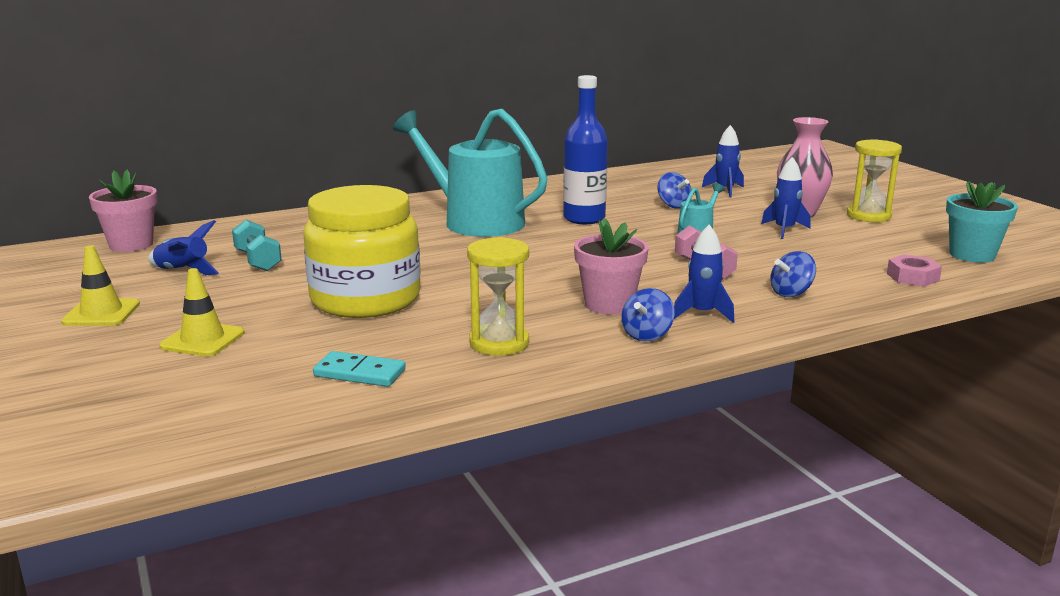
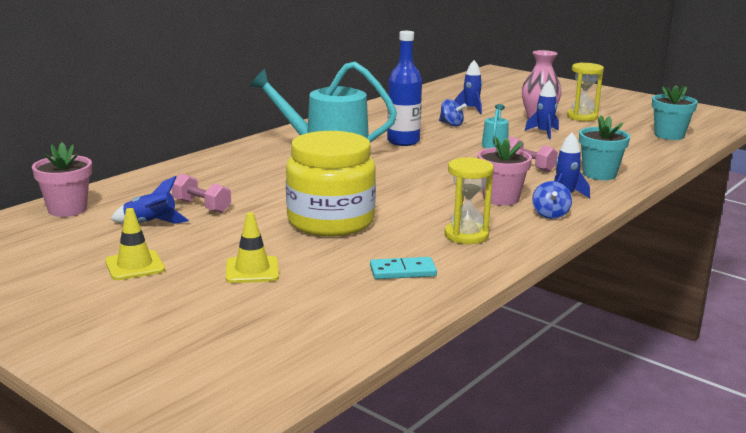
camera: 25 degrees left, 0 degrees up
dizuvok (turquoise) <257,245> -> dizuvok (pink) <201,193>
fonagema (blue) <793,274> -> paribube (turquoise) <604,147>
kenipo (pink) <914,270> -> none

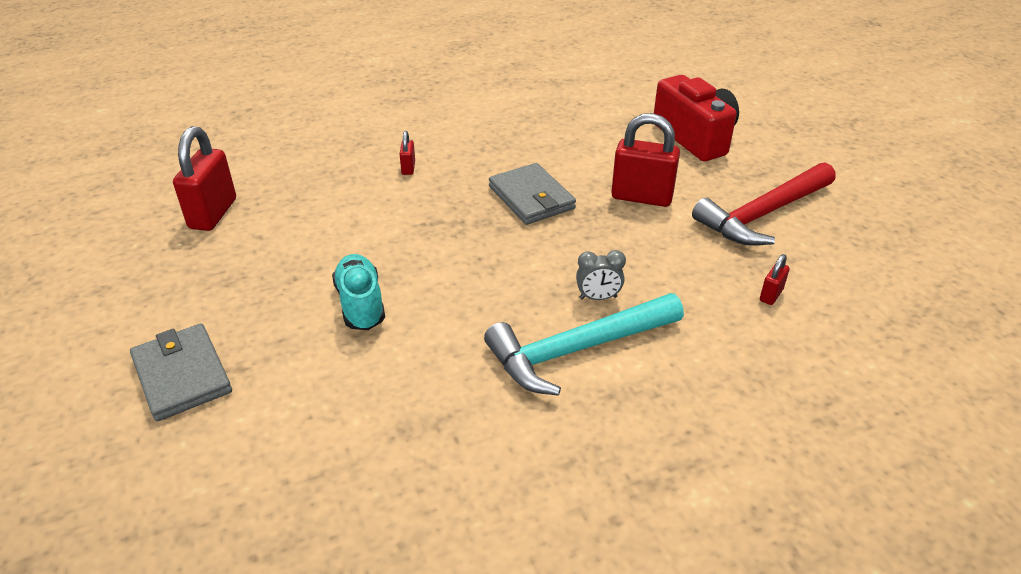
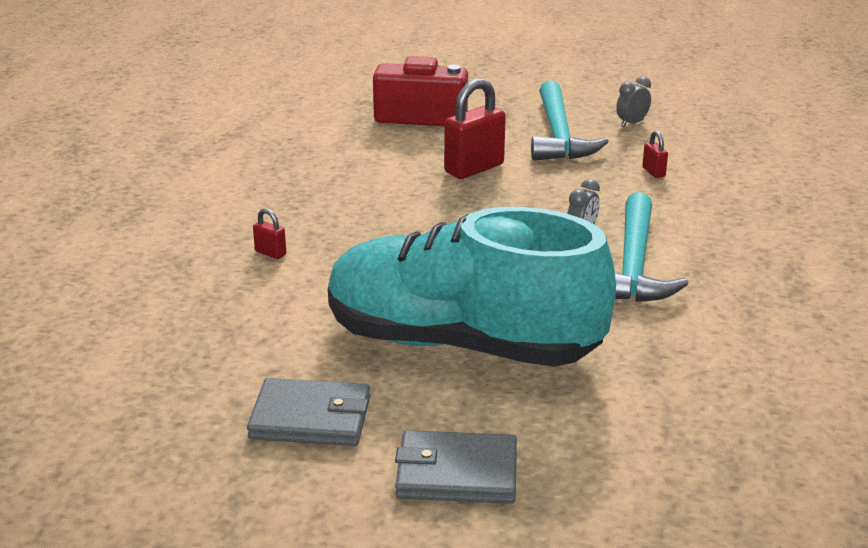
camera: 55 degrees left, 10 degrees down
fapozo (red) <204,178> -> none
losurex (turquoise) <358,292> -> losurex (turquoise) <472,287>, x2.47
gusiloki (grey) <532,194> -> gusiloki (grey) <308,412>, move
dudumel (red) <763,204> -> dudumel (turquoise) <570,121>
none -> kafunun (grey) <633,101>

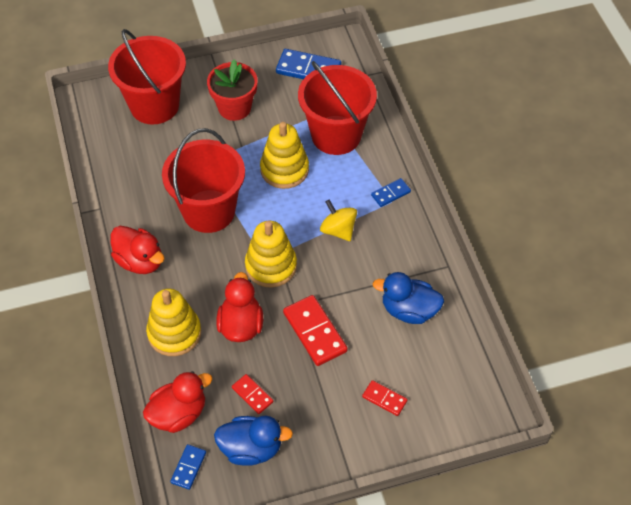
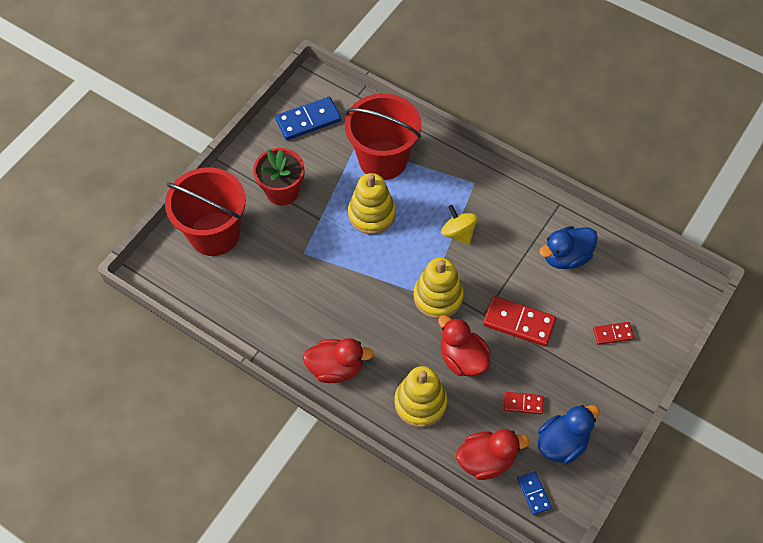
camera: 40 degrees left, 5 degrees up
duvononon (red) <177,402> -> duvononon (red) <493,454>, 60 degrees clockwise
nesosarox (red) <203,180> -> none
fonagema (yellow) <338,220> -> fonagema (yellow) <459,225>, 45 degrees clockwise
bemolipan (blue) <391,192> -> none

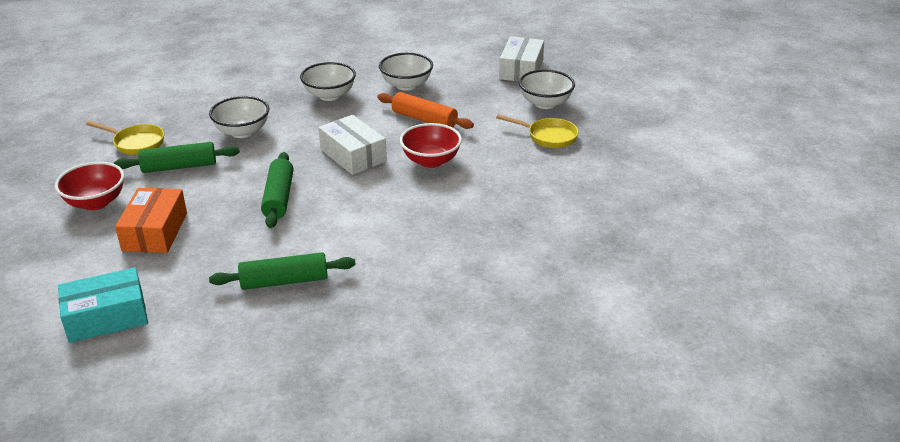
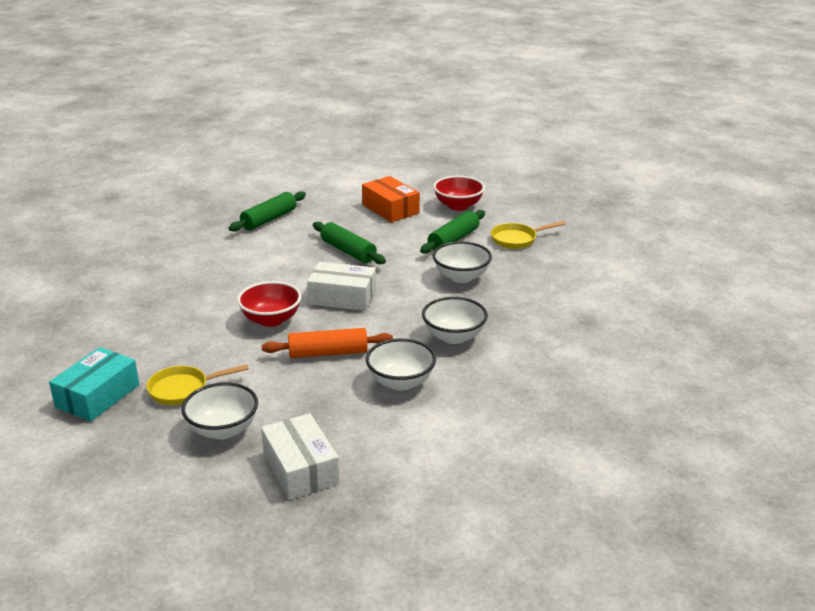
camera: 140 degrees right, 5 degrees down
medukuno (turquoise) <103,305> -> medukuno (turquoise) <94,384>, move

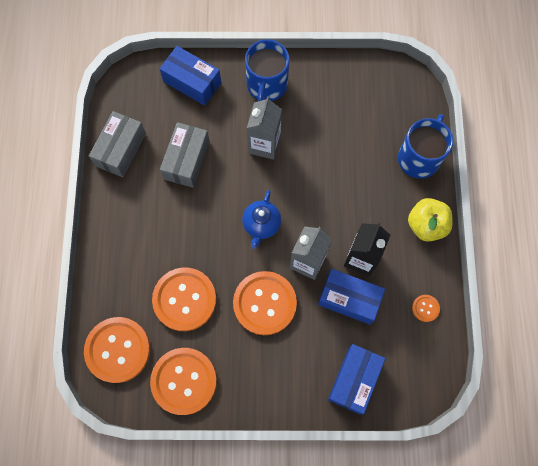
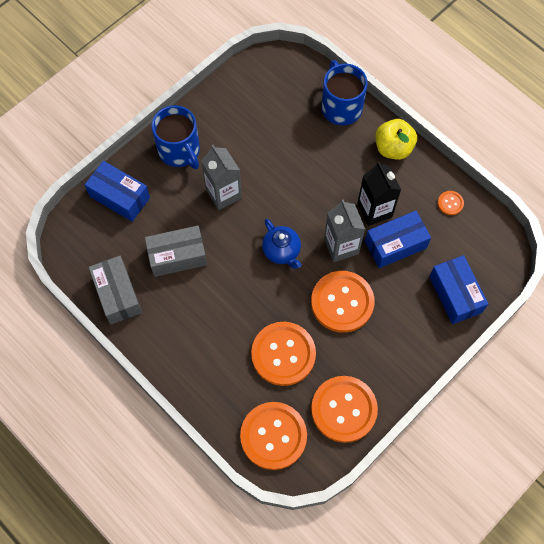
camera: 45 degrees left, 5 degrees down
medukuno (blue) <190,76> -> medukuno (blue) <117,191>, 45 degrees clockwise
medukuno (grey) <185,155> -> medukuno (grey) <176,251>, 75 degrees counterclockwise

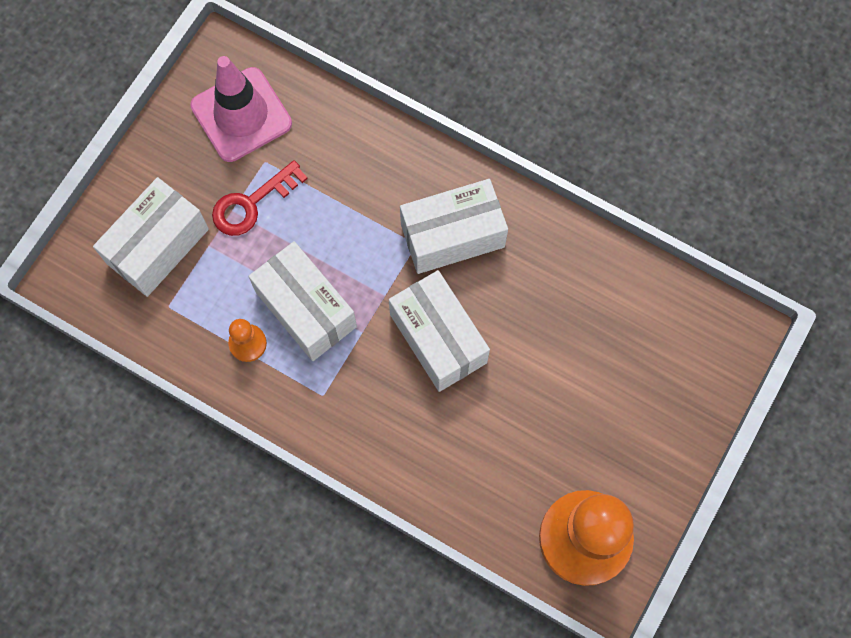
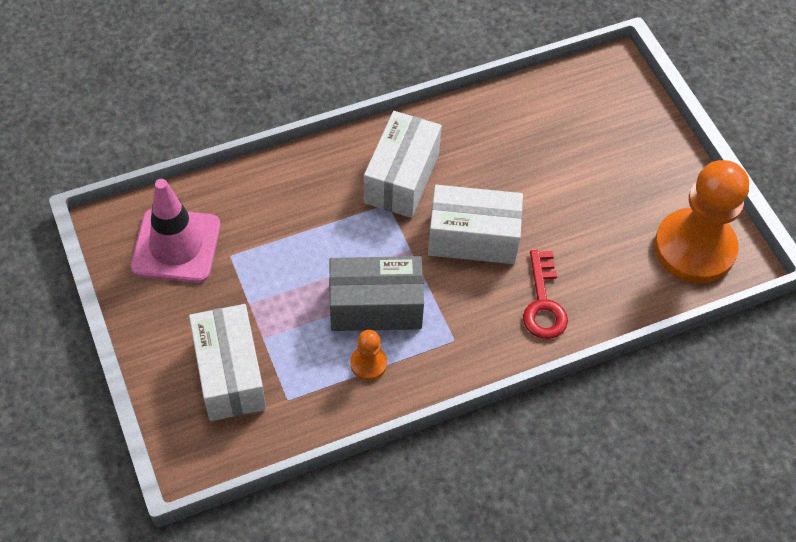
camera: 55 degrees left, 15 degrees down
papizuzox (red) <260,198> -> papizuzox (red) <545,294>, move
medukuno (white) <302,301> -> medukuno (grey) <376,293>

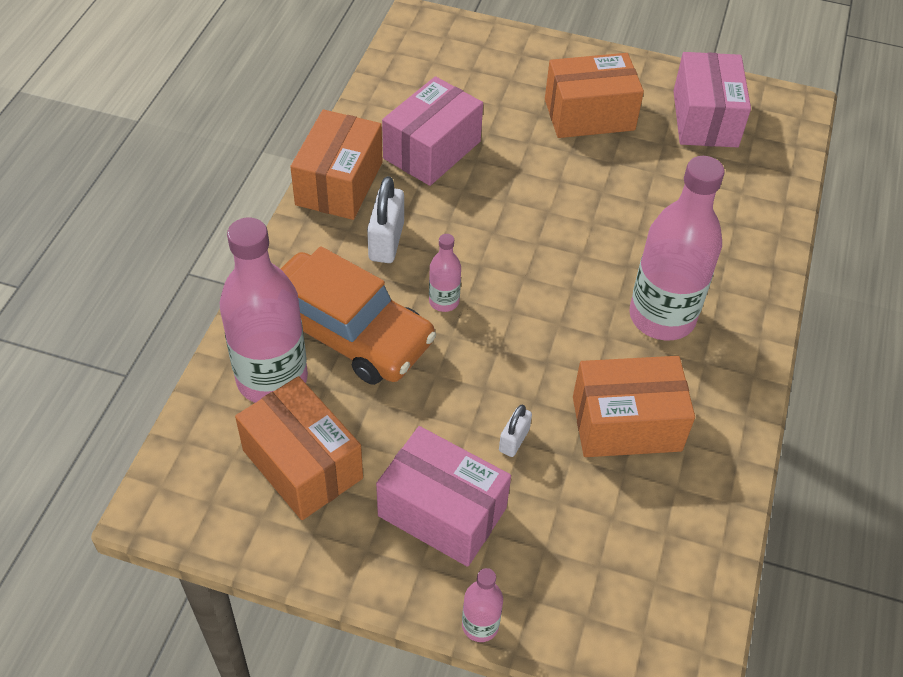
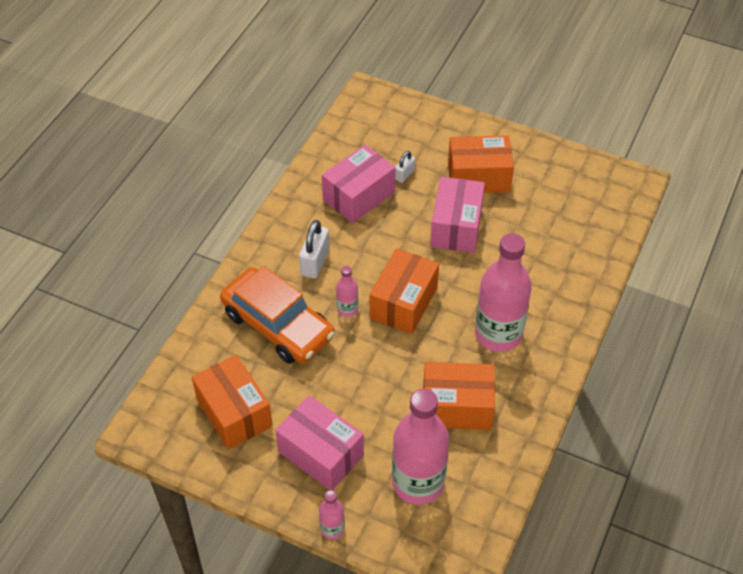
camera: 10 degrees right, 0 degrees up
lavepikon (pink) <264,310> -> lavepikon (pink) <420,447>, move
medukuno (orange) <336,165> -> medukuno (orange) <404,291>, move
fapozo (white) <515,431> -> fapozo (white) <405,167>, move
medukuno (pink) <712,99> -> medukuno (pink) <457,215>, move

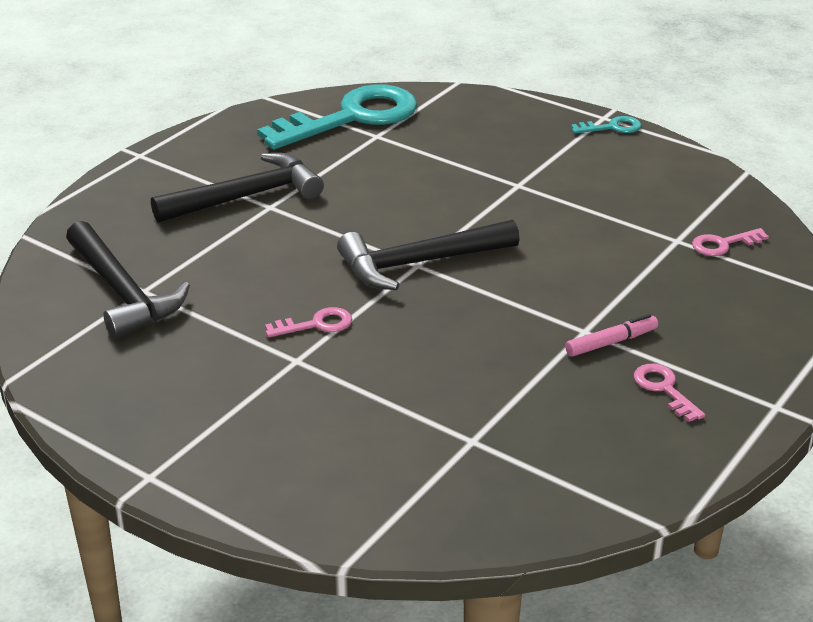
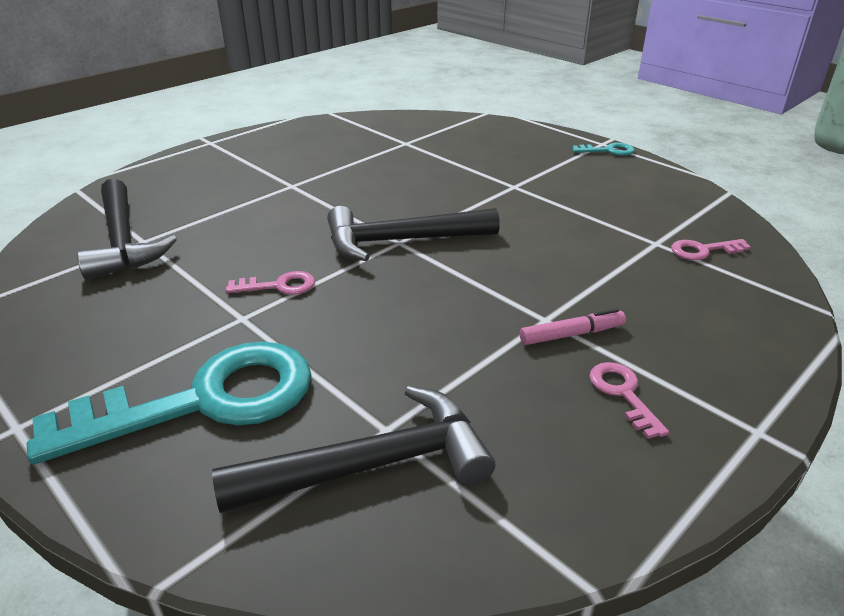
camera: 10 degrees right, 0 degrees up
dudumel (black) <237,188> -> dudumel (black) <353,449>, move
papizuzox (turquoise) <337,116> -> papizuzox (turquoise) <169,402>, move

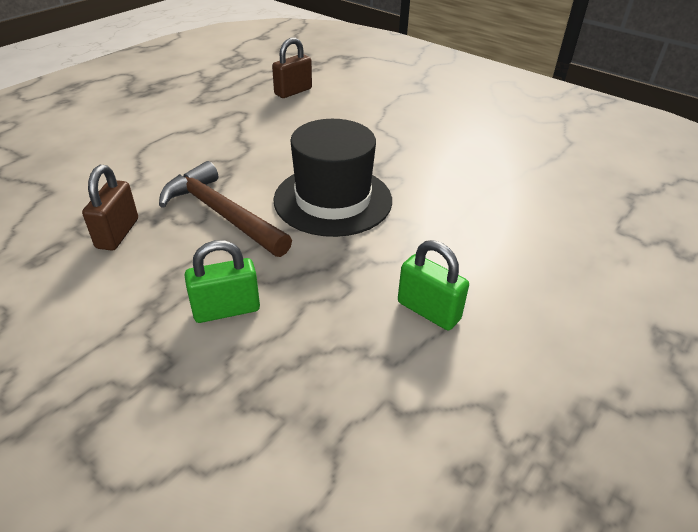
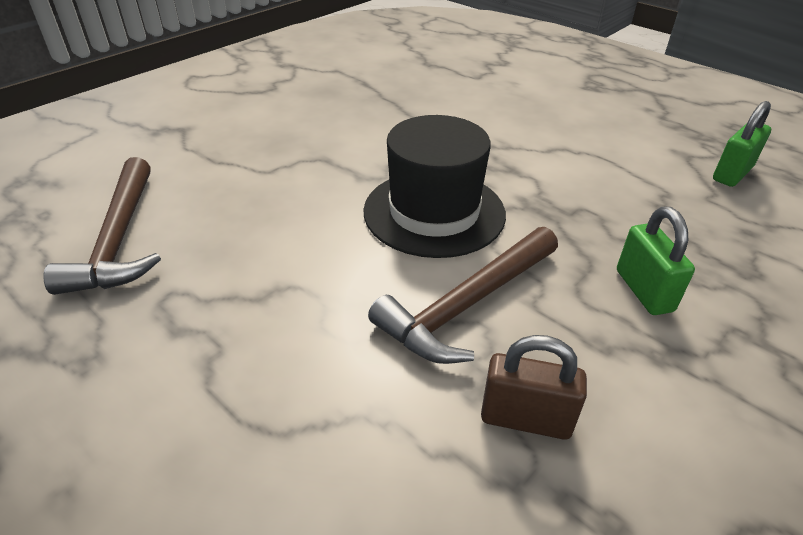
camera: 85 degrees left, 0 degrees up
fapozo (brown) <292,67> -> dudumel (brown) <102,226>
fapozo (green) <433,285> -> fapozo (green) <742,144>, move

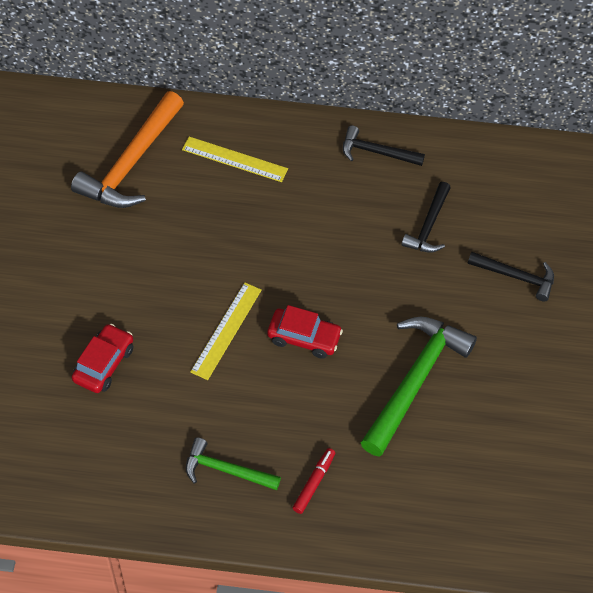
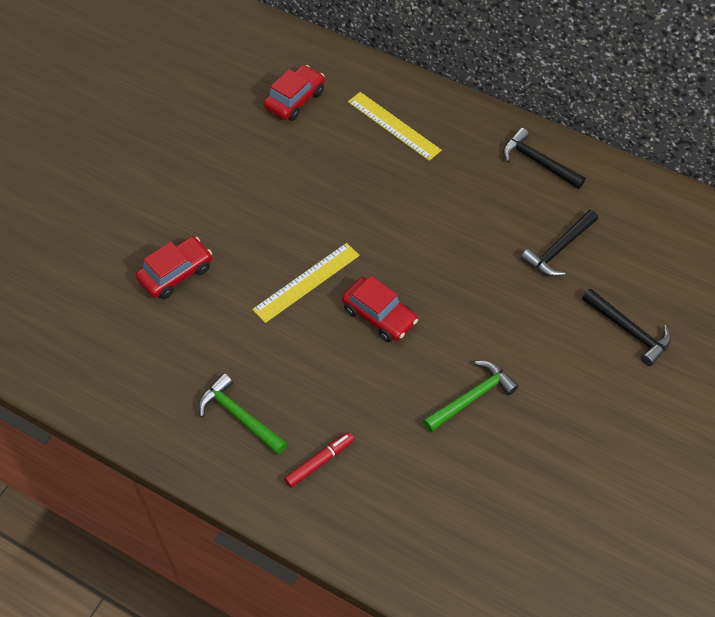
camera: 25 degrees right, 0 degrees up
dudumel (orange) <127,149> -> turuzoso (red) <294,93>
dudumel (green) <419,387> -> dudumel (green) <471,396>, x0.56

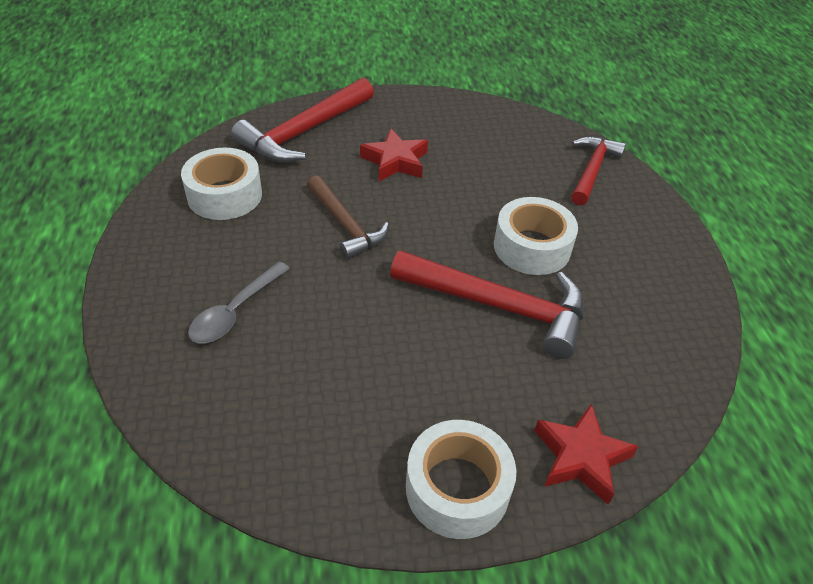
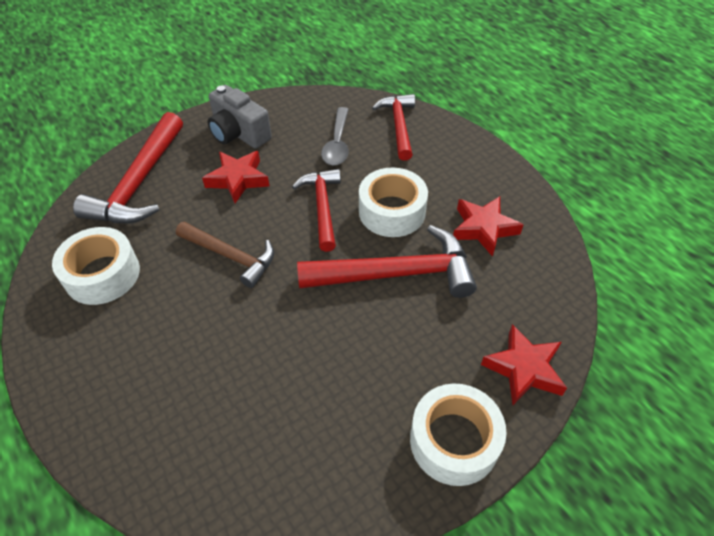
camera: 25 degrees left, 5 degrees up
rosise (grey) <239,302> -> rosise (grey) <335,136>, move
none -> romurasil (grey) <240,117>
none -> dudumel (red) <316,210>
none -> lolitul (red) <488,226>

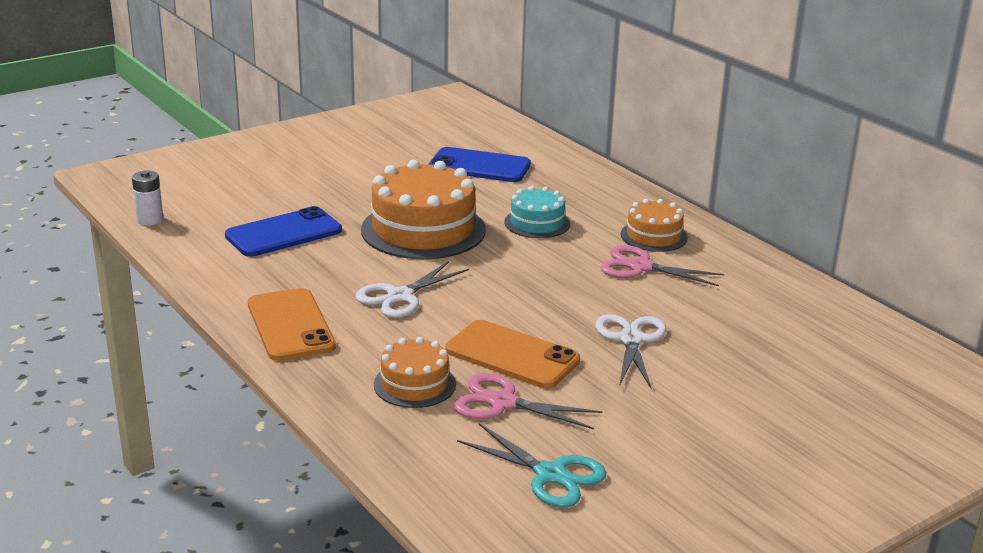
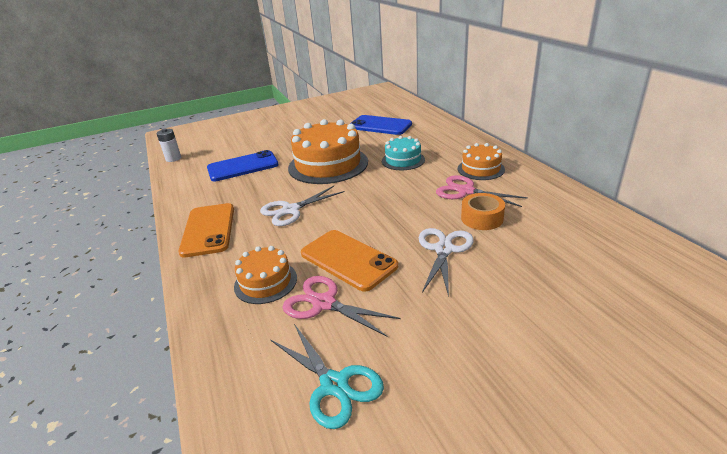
camera: 15 degrees right, 5 degrees up
none -> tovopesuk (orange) <483,211>

